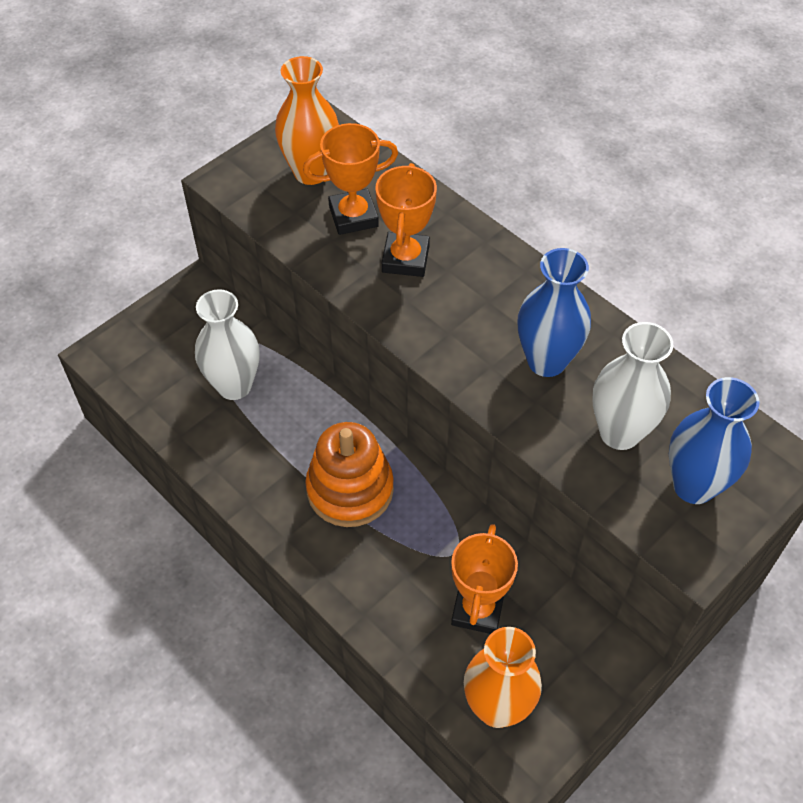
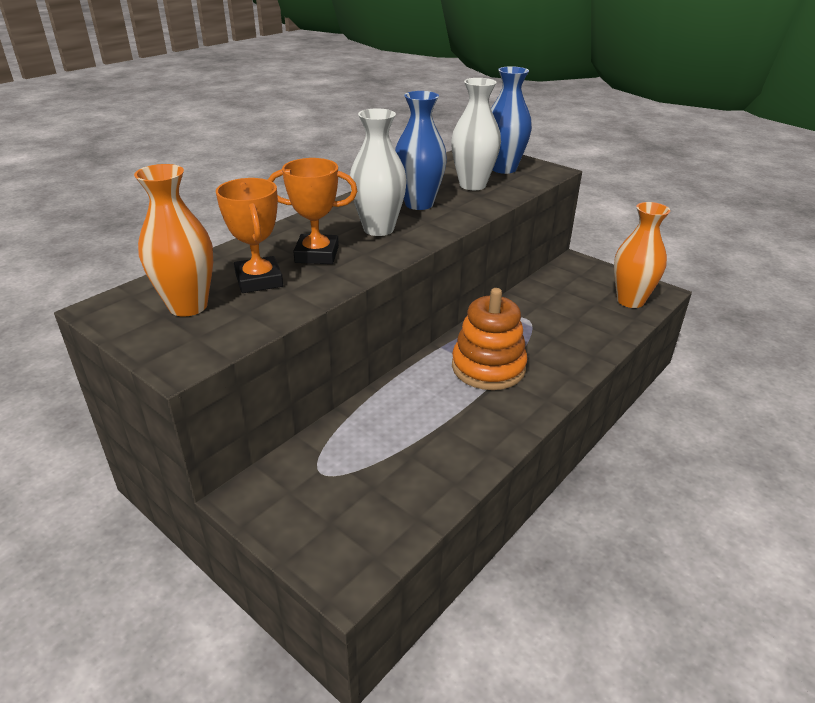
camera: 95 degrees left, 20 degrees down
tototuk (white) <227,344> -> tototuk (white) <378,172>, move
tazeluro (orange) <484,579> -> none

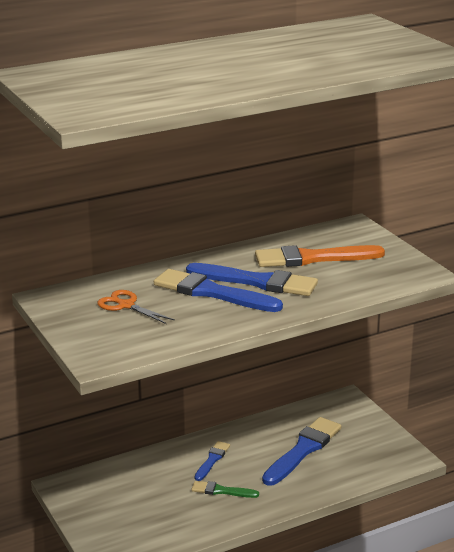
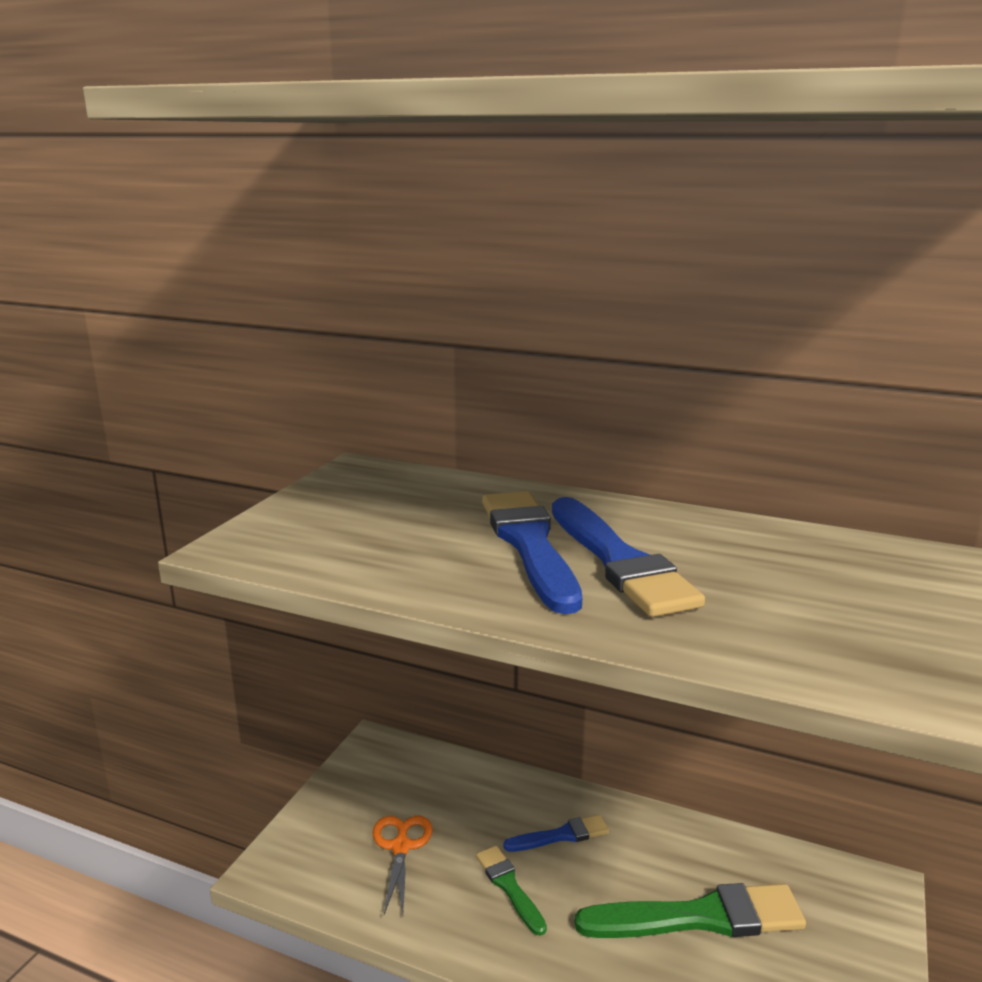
camera: 50 degrees right, 5 degrees down
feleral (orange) <136,307> -> feleral (orange) <403,865>, move
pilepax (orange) <320,256> -> none
pilepax (blue) <301,451> -> pilepax (green) <690,910>

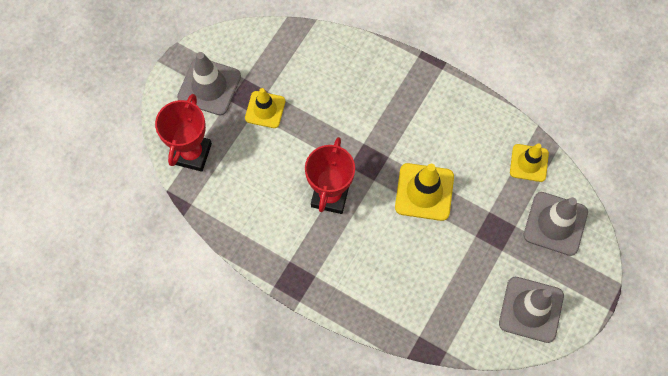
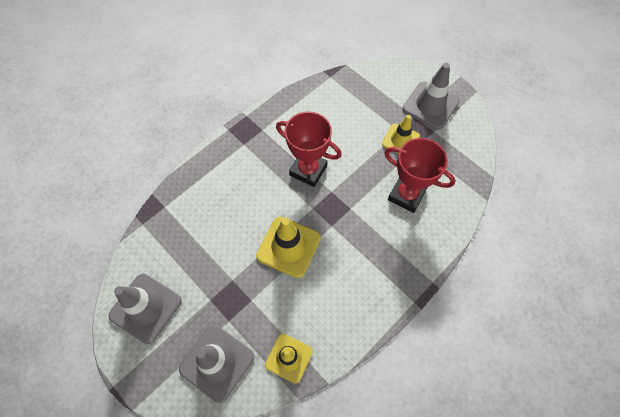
camera: 105 degrees right, 5 degrees down
tazeluro (red) <183,133> -> tazeluro (red) <420,175>, move

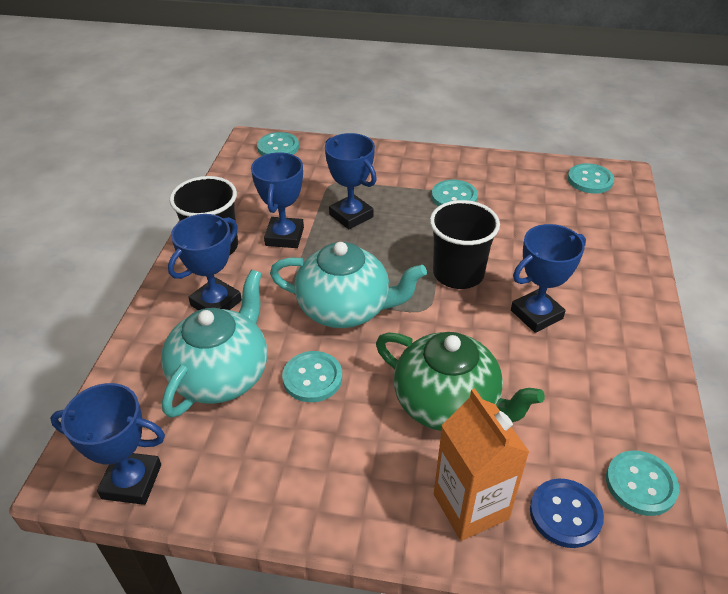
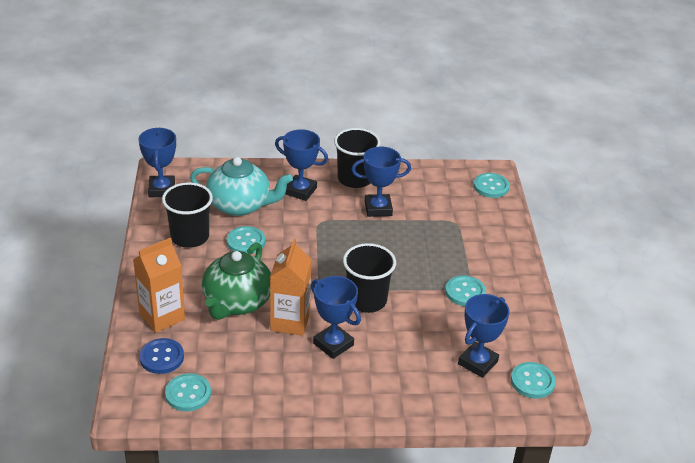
camera: 75 degrees right, 5 degrees down
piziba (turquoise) <348,285> -> none
tazeluro (blue) <351,181> -> tazeluro (blue) <484,336>, move
none -> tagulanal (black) <187,215>
none -> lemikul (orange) <291,287>

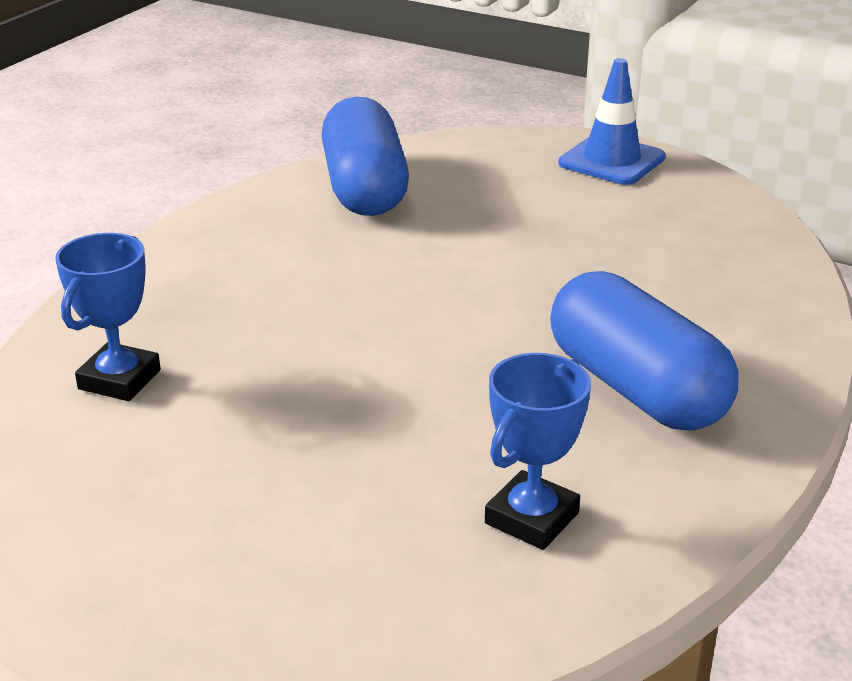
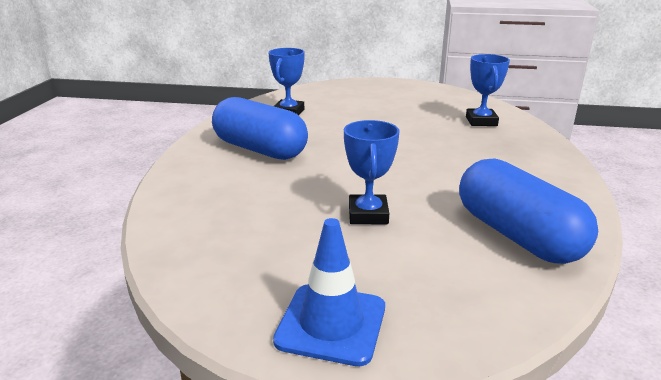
camera: 160 degrees right, 5 degrees down
none -> tazeluro (blue) <371,172>

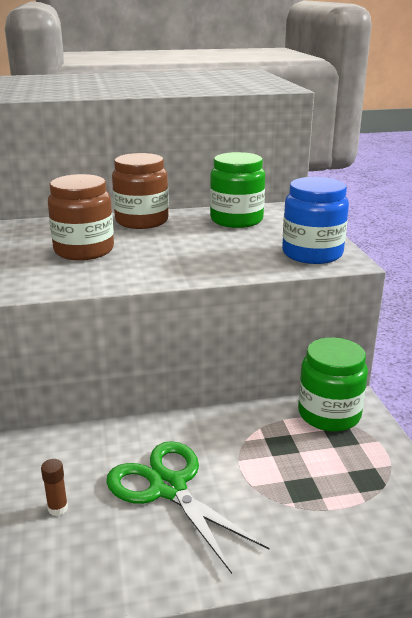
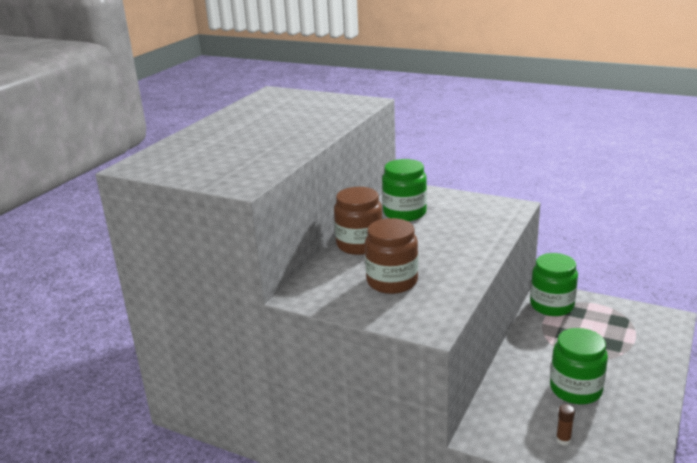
camera: 50 degrees left, 0 degrees up
feleral (green) <187,507> -> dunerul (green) <579,366>
dunerul (blue) <315,220> -> none

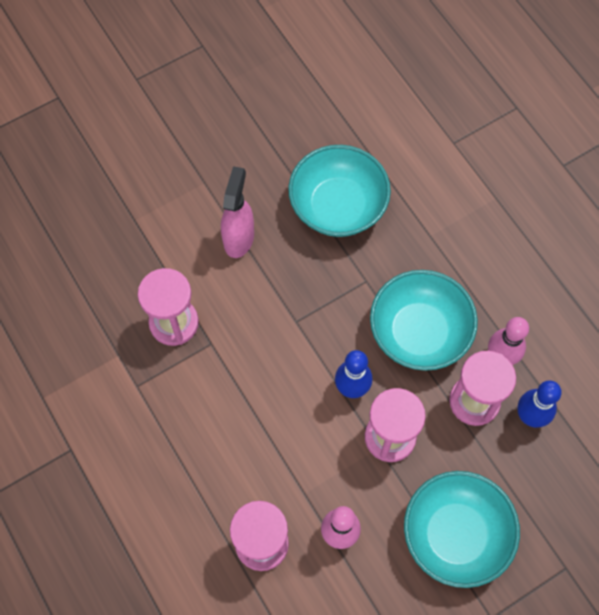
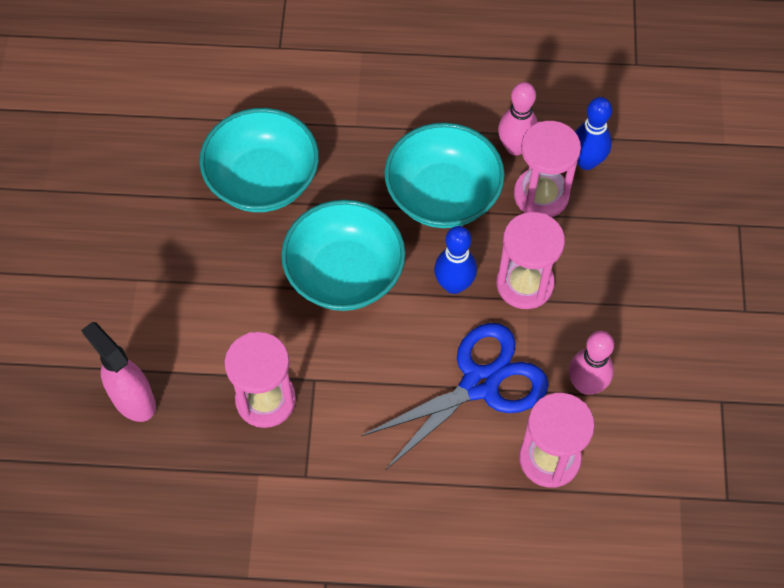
camera: 55 degrees left, 5 degrees down
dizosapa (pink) <237,212> -> dizosapa (pink) <118,372>, move
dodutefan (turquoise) <462,529> -> dodutefan (turquoise) <343,255>, move
none -> feleral (blue) <455,396>

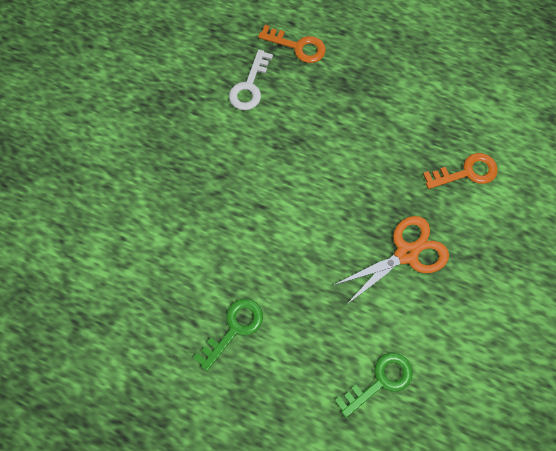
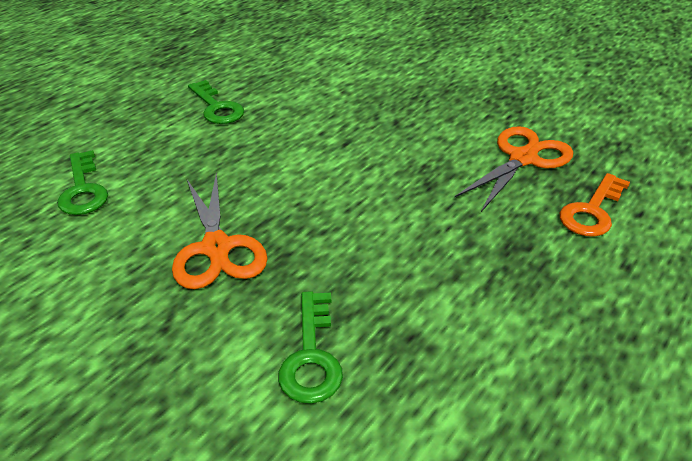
camera: 105 degrees right, 30 degrees down
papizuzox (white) <251,80> -> feleral (orange) <514,169>
papizuzox (orange) <460,171> -> papizuzox (green) <310,347>

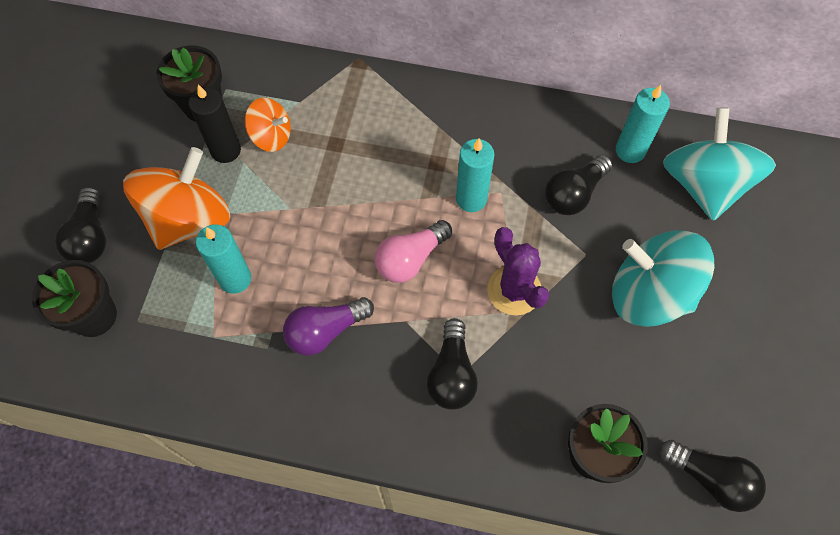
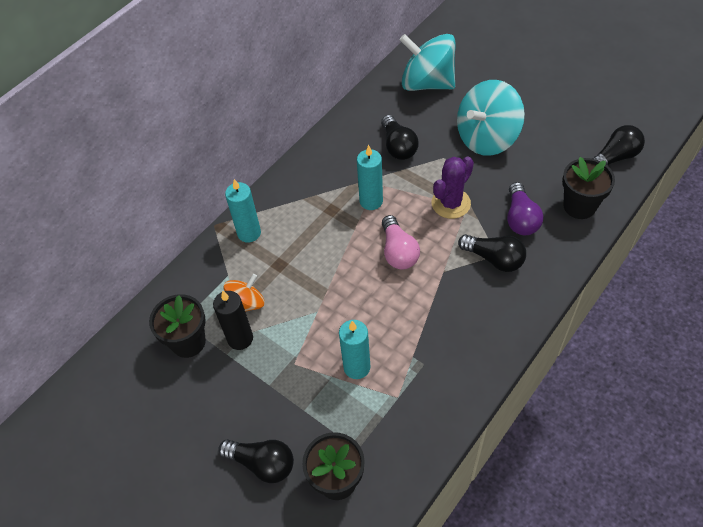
camera: 60 degrees left, 10 degrees down
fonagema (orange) <176,198> -> none
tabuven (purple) <328,326> -> tabuven (purple) <525,208>, move
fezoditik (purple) <518,271> -> fezoditik (purple) <453,187>, 45 degrees counterclockwise
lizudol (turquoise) <643,124> -> lizudol (turquoise) <243,211>, move

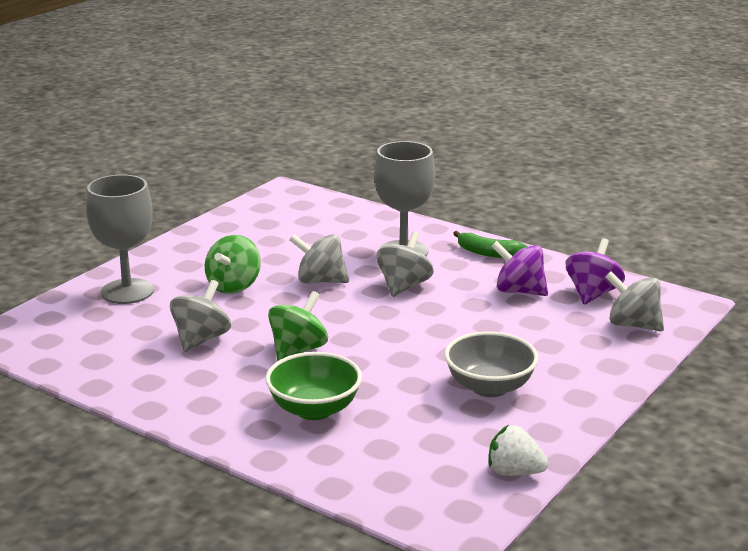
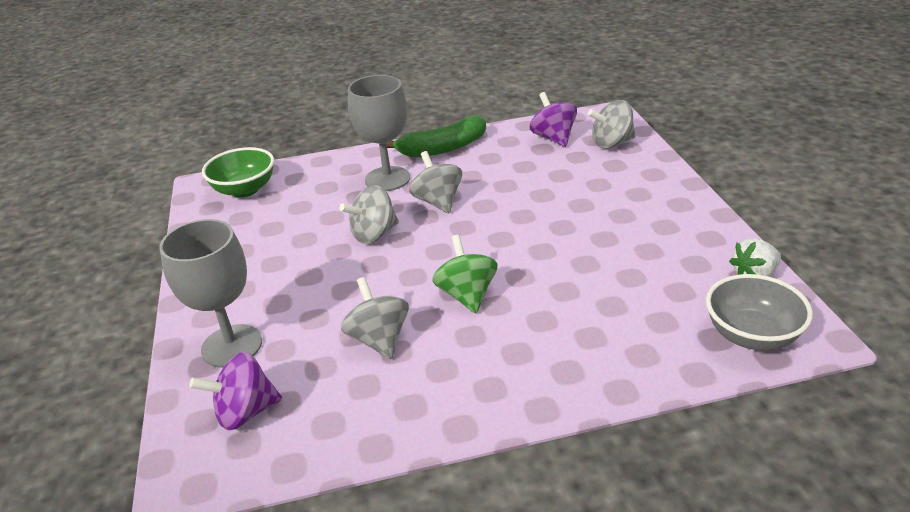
camera: 45 degrees left, 10 degrees up
fonagema (green) <233,264> -> none
dodutefan (green) <313,386> -> dodutefan (green) <238,172>, move
dodutefan (grey) <492,364> -> dodutefan (grey) <759,312>, move
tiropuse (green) <490,244> -> tiropuse (green) <436,136>, x1.56
fonagema (purple) <519,268> -> fonagema (purple) <235,391>, move

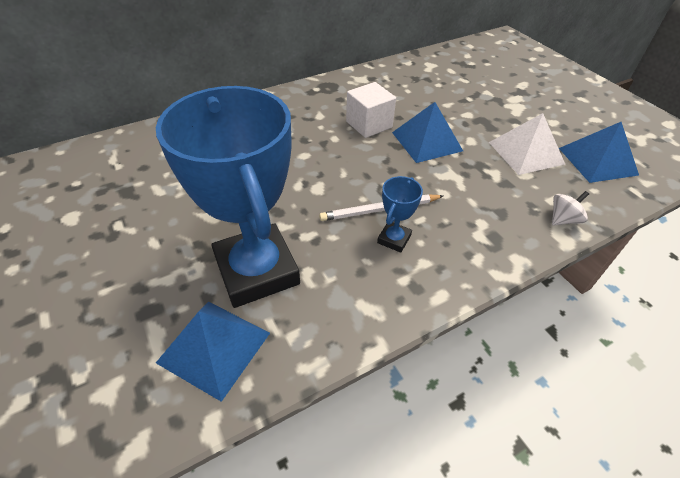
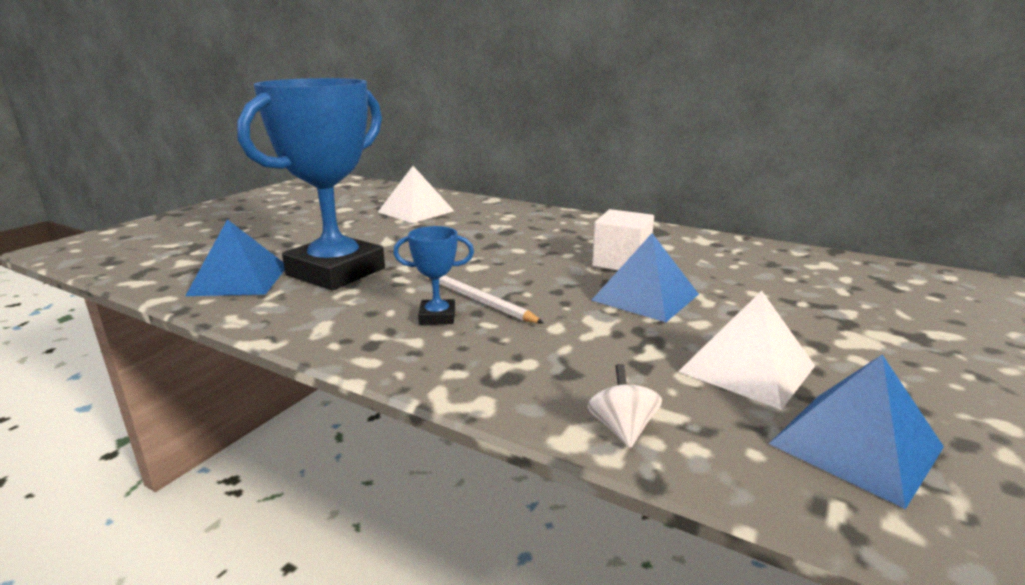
camera: 60 degrees right, 25 degrees down
fonagema (white) <570,208> -> fonagema (white) <625,406>, 120 degrees counterclockwise
none -> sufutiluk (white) <416,194>

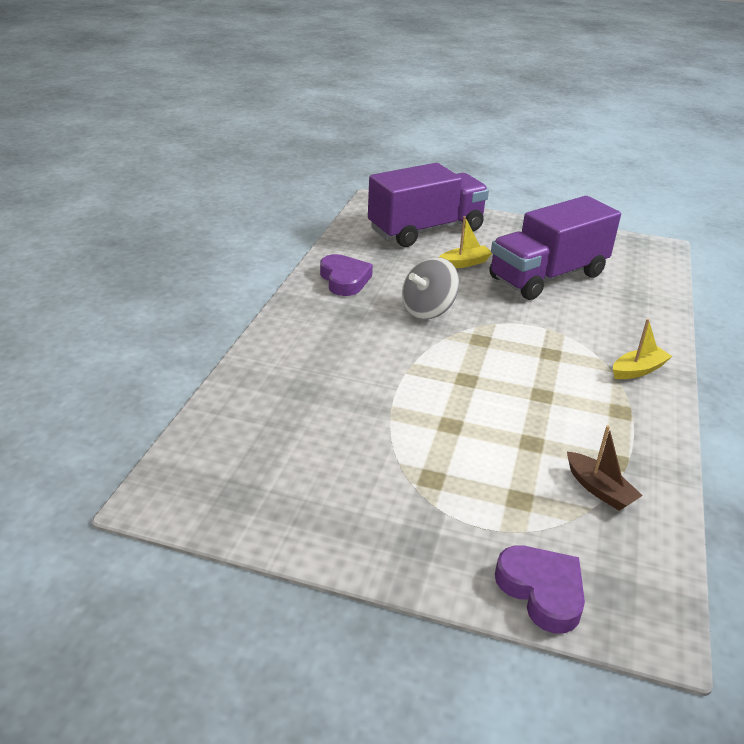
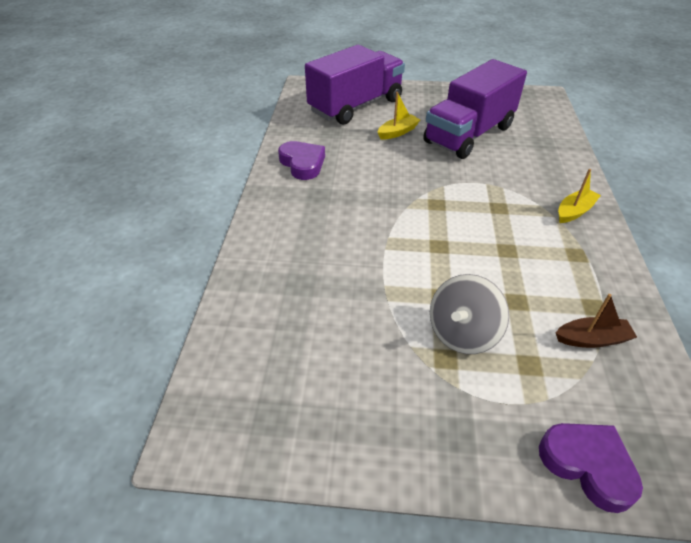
camera: 10 degrees left, 10 degrees up
fonagema (grey) <430,288> -> fonagema (grey) <469,314>, move
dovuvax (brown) <605,468> -> dovuvax (brown) <596,321>, 45 degrees counterclockwise

